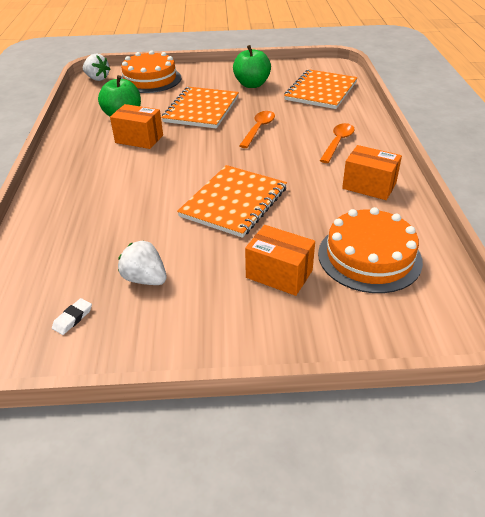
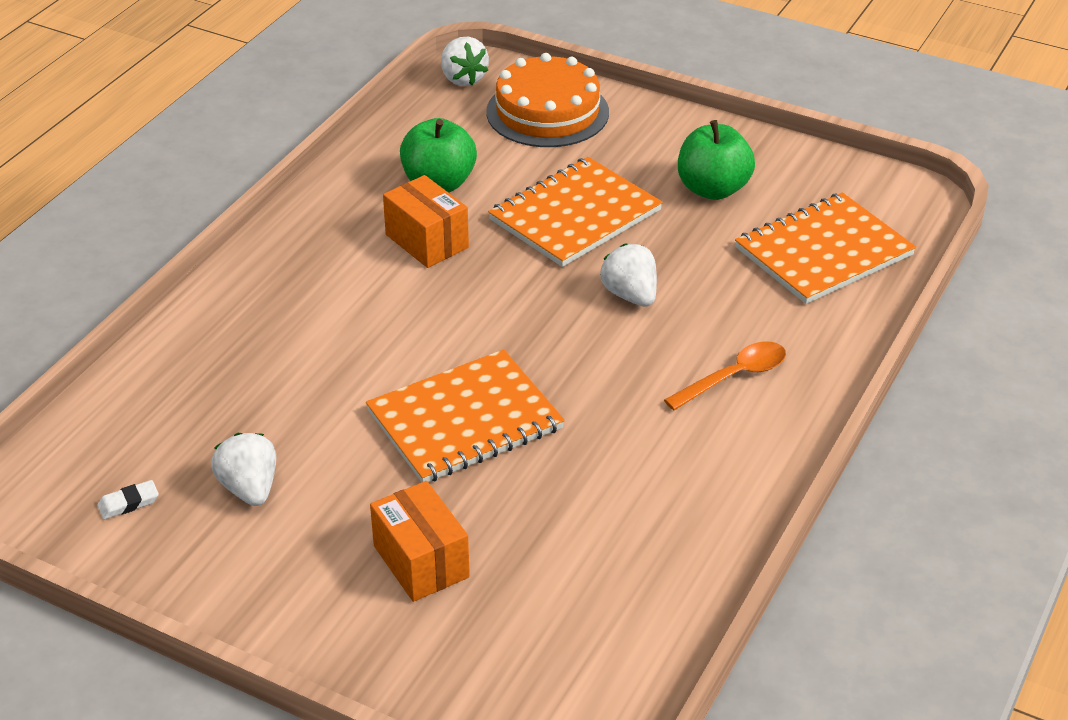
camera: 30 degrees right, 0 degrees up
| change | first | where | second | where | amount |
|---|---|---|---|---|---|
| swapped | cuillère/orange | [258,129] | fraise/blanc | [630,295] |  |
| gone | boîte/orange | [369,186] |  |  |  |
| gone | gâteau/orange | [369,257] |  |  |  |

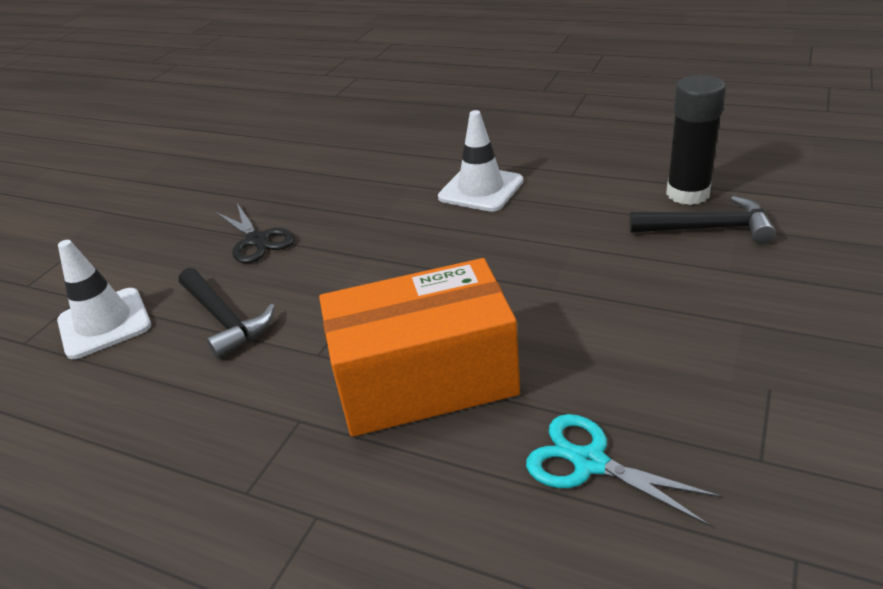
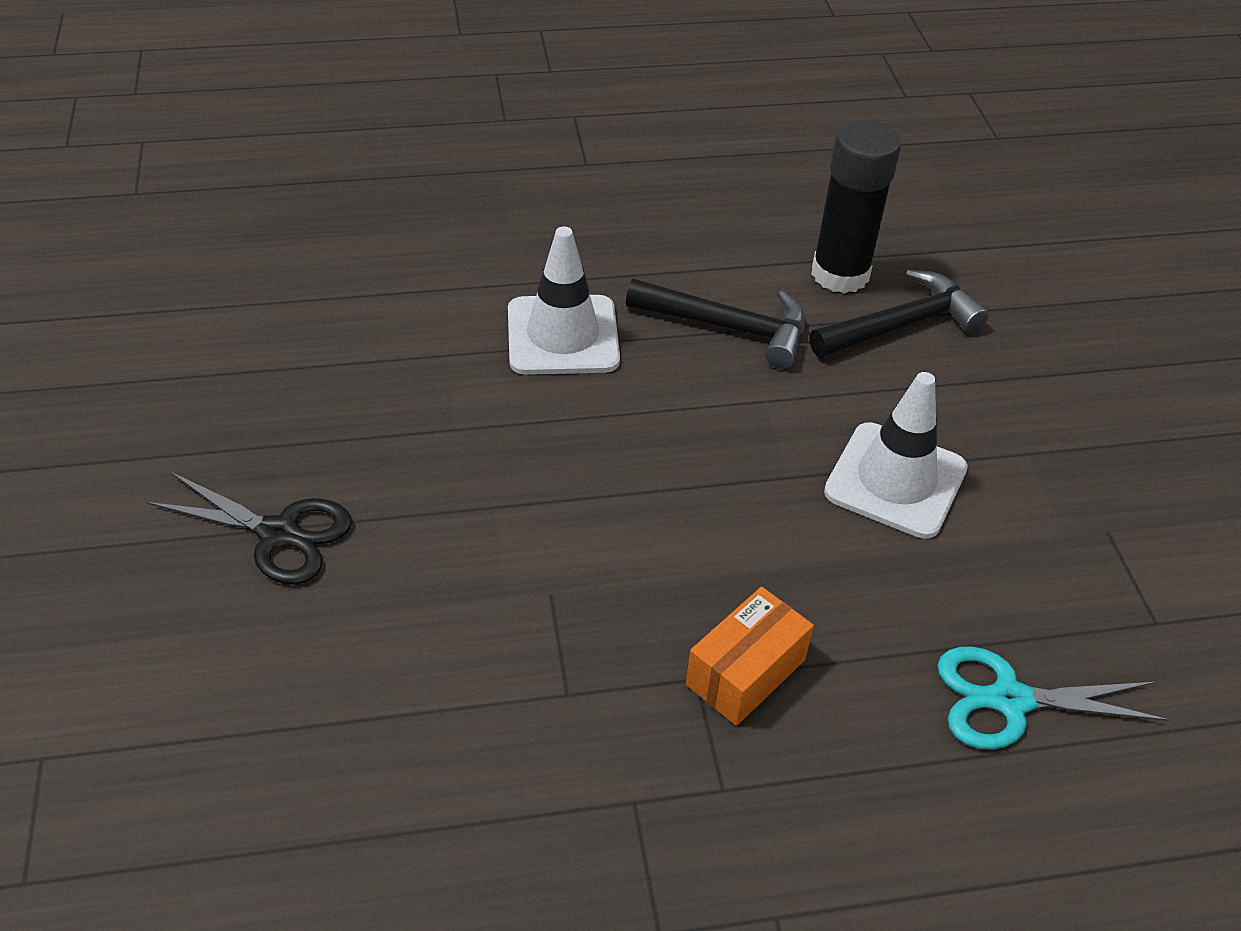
camera: 40 degrees left, 10 degrees up
| change | first | where | second | where | amount |
|---|---|---|---|---|---|
| shifted | cône de chantier/blanc | [104,323] |  | [895,480] |  |
| scaled | boîte/orange | [425,380] |  | [745,672] | x0.46 |
| shifted | marteau/noir | [224,320] |  | [728,327] |  |

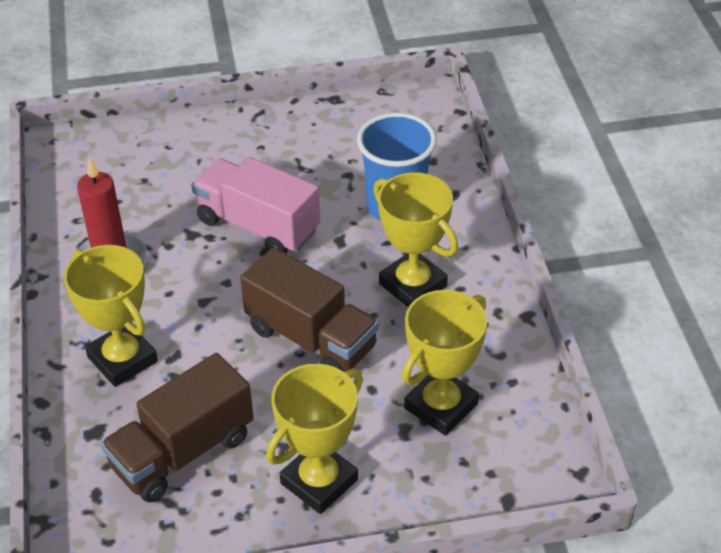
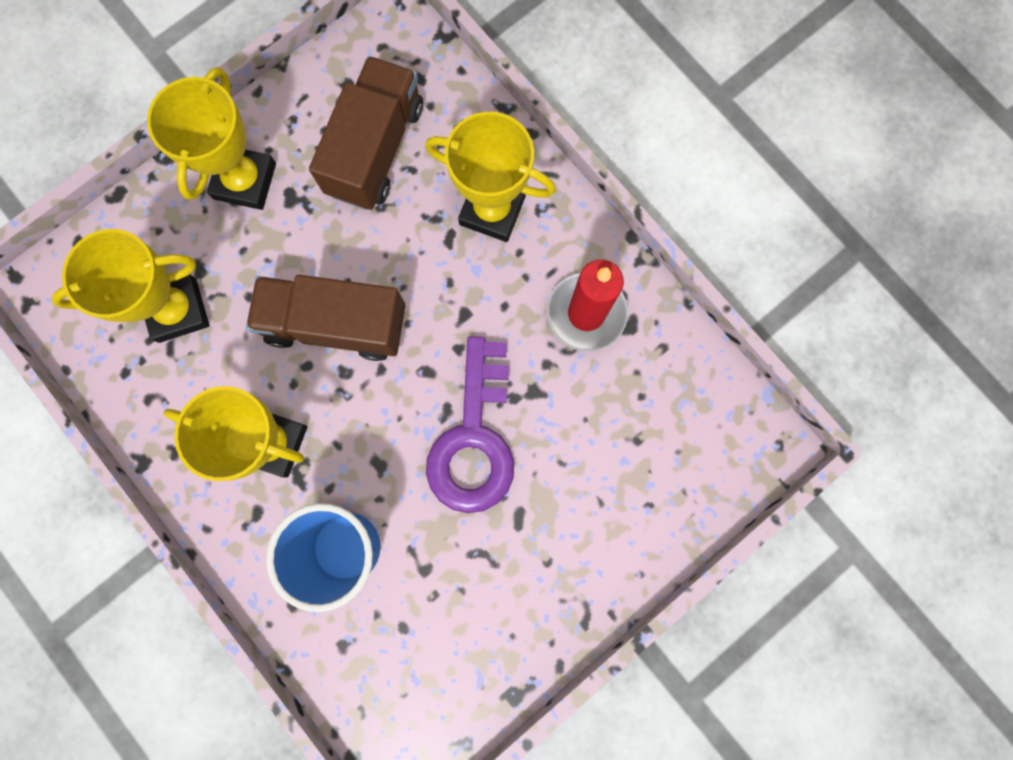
camera: 150 degrees right, 35 degrees up
| change | first | where | second | where | amount |
|---|---|---|---|---|---|
| swapped | camion/rose | [258,226] | clé/violet | [474,439] |  |
| rotated | trophée/jaune | [441,406] |  | [177,310] | 60 degrees clockwise |

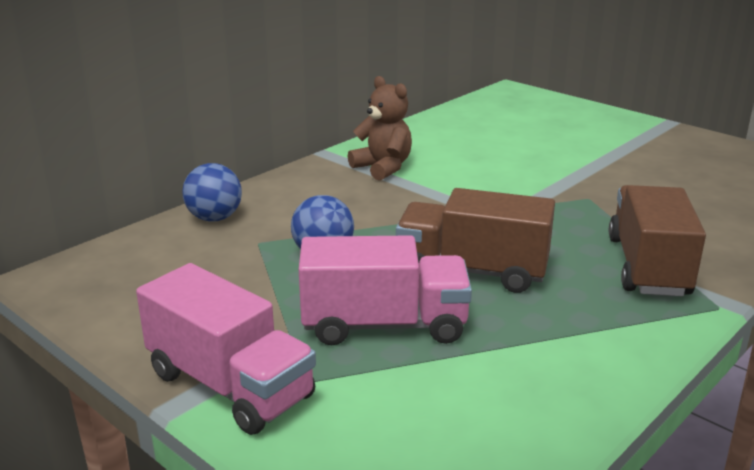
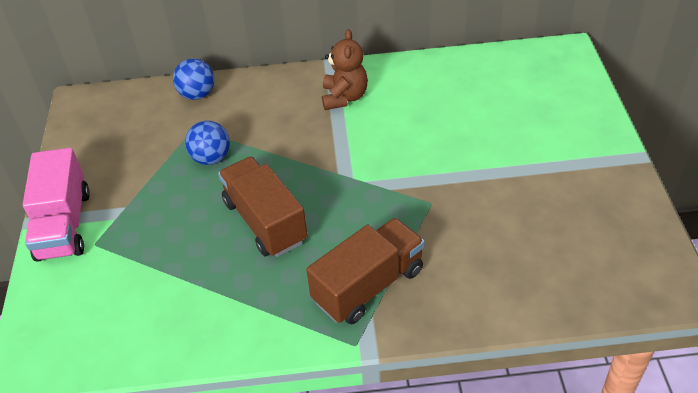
camera: 45 degrees right, 20 degrees up
| change | first | where | second | where | amount |
|---|---|---|---|---|---|
| gone | camion/rose | [384,325] |  |  |  |

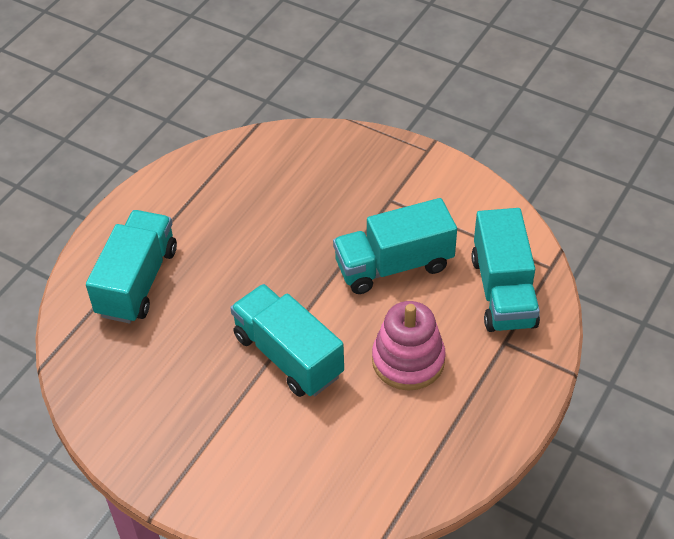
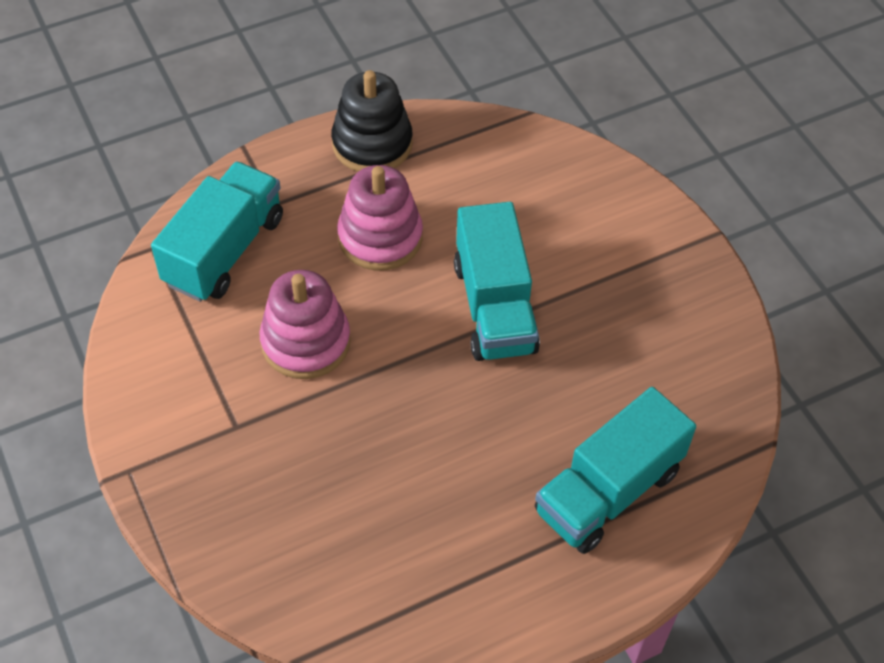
camera: 150 degrees left, 5 degrees up
| change | first | where | second | where | amount |
|---|---|---|---|---|---|
| swapped | camion/turquoise | [394,265] | jouet à empiler/rose | [306,342] |  |
| new |  |  | jouet à empiler/noir | [372,144] |  |

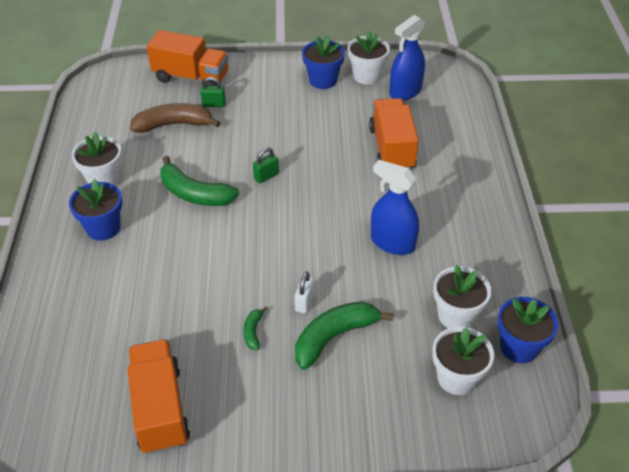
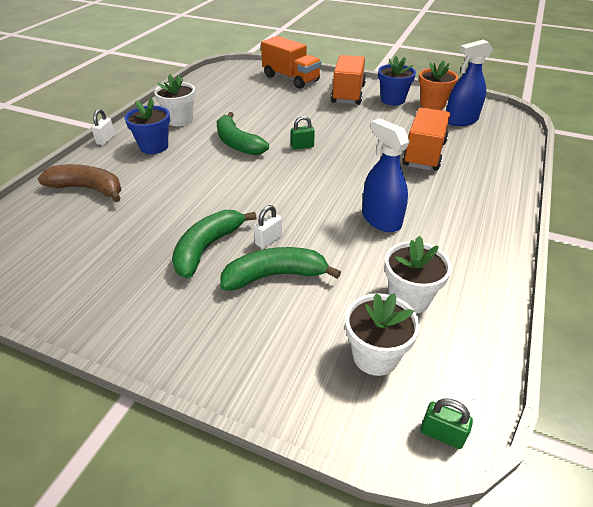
camera: 25 degrees right, 5 degrees down
| change | first | where | second | where | amount |
|---|---|---|---|---|---|
| repainted | pot de fleurs/blanc | [367,76] | pot de fleurs/orange | [432,104] |  |
| shifted | cadenas/vert | [214,104] |  | [441,434] |  |
| shifted | banane/marron | [174,124] |  | [88,189] |  |
| gone | pot de fleurs/bleu | [519,347] |  |  |  |
| scaled | banane/vert | [253,331] |  | [207,248] | x2.12 |
| shifted | camion/orange | [160,408] |  | [348,94] |  |
| new |  |  | cadenas/blanc | [106,140] |  |

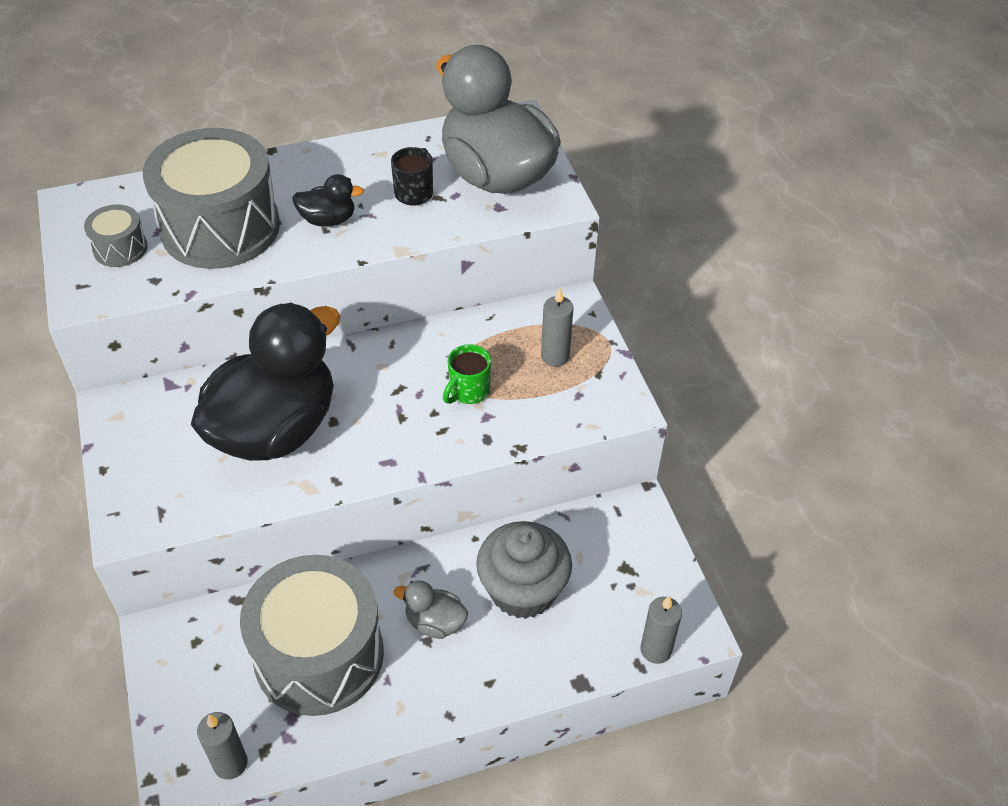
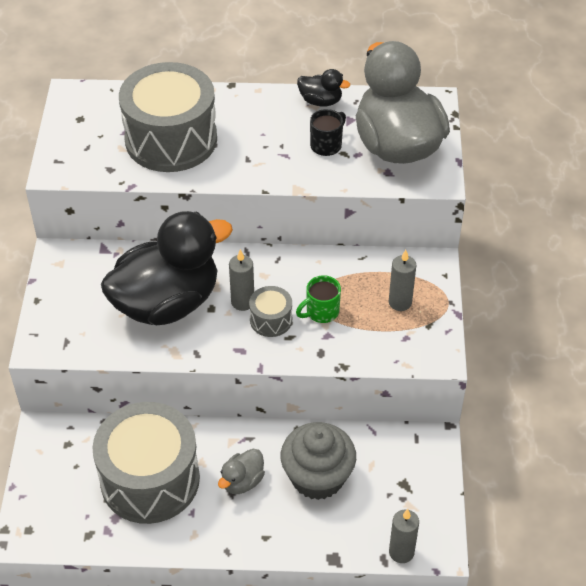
camera: 20 degrees right, 0 degrees up
| change | first | where | second | where | amount |
|---|---|---|---|---|---|
| shifted | canard/noir | [328,220] |  | [320,101] |  |
| shifted | tambour/gris | [120,248] |  | [271,320] |  |
| rotated | canard/gris | [435,622] |  | [242,481] | 90 degrees counterclockwise |
| shifted | bougie/gris | [230,763] |  | [242,302] |  |

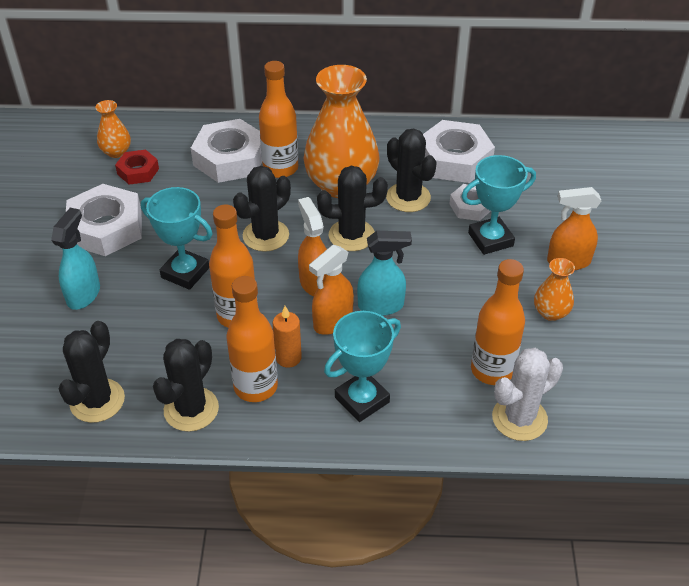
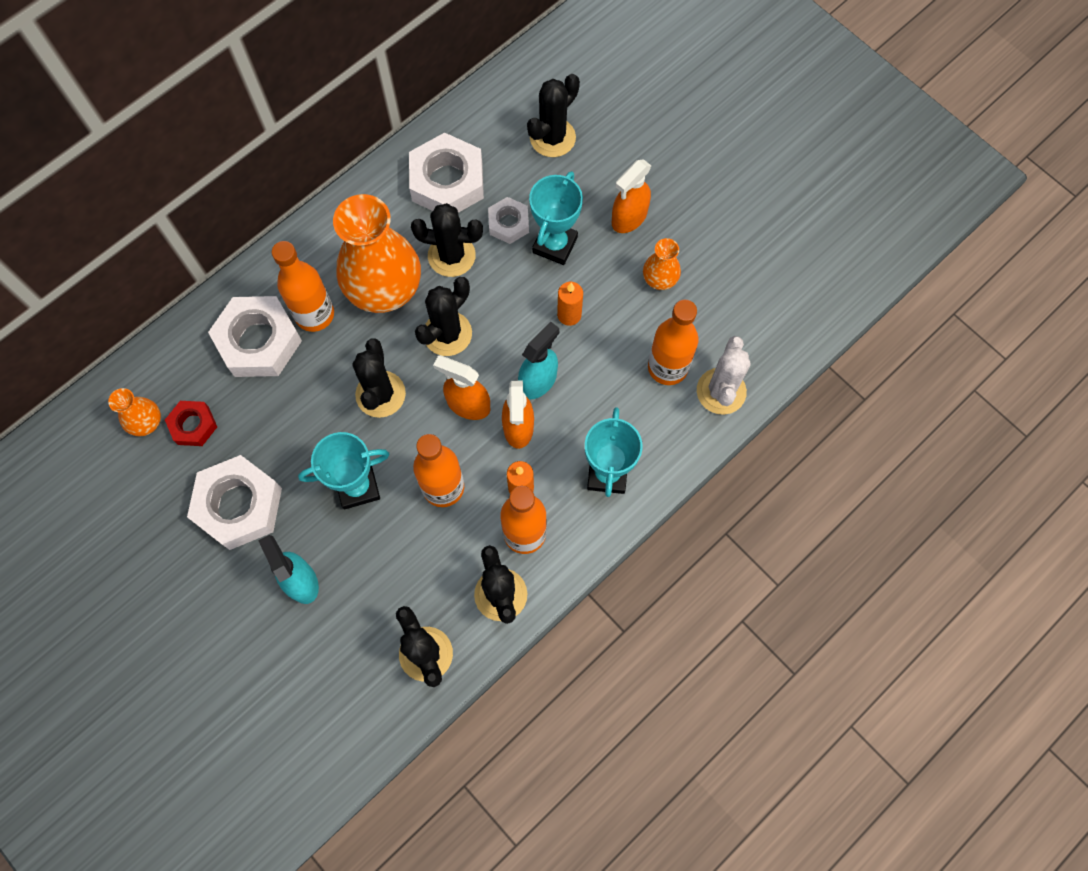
camera: 45 degrees left, 25 degrees up
| change | first | where | second | where | amount |
|---|---|---|---|---|---|
| new |  |  | cactus/noir | [552,138] |  |
| new |  |  | bougie/orange | [569,315] |  |

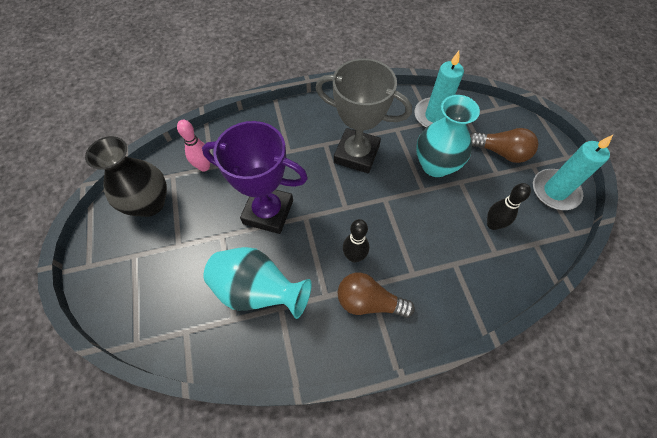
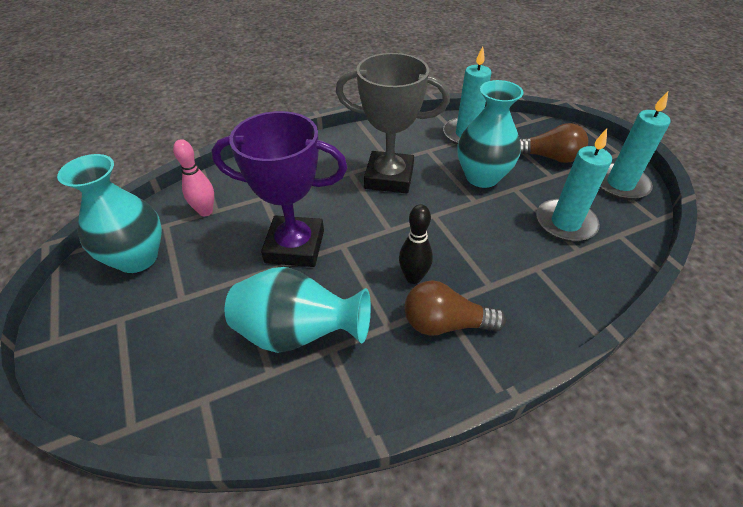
camera: 10 degrees left, 15 degrees down
| change | first | where | second | where | amount |
|---|---|---|---|---|---|
| repainted | vase/noir | [149,203] | vase/turquoise | [137,258] |  |
| swapped | quille/noir | [493,224] | bougie/turquoise | [565,223] |  |

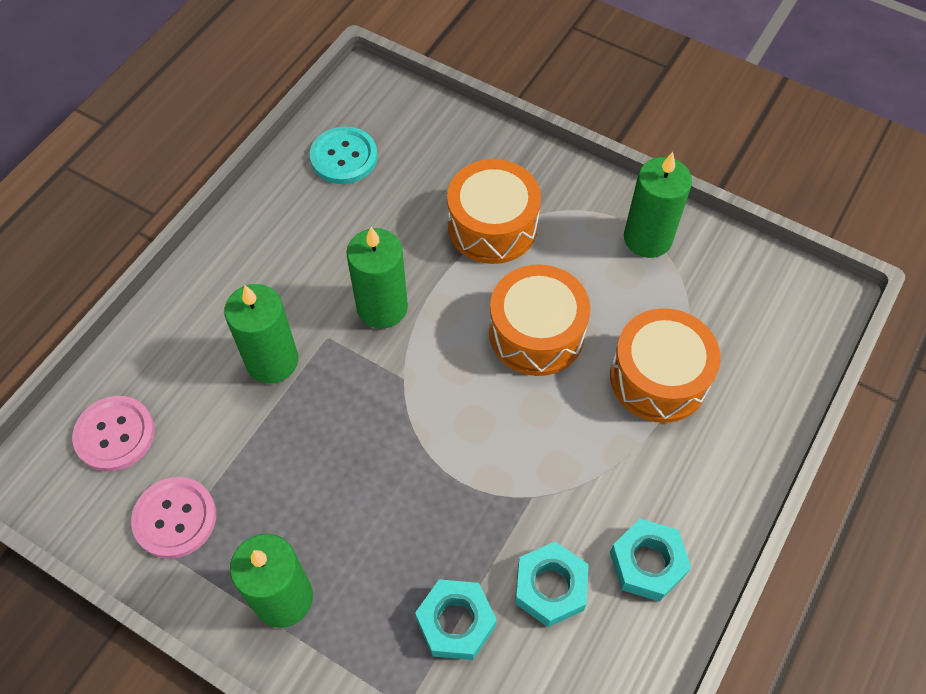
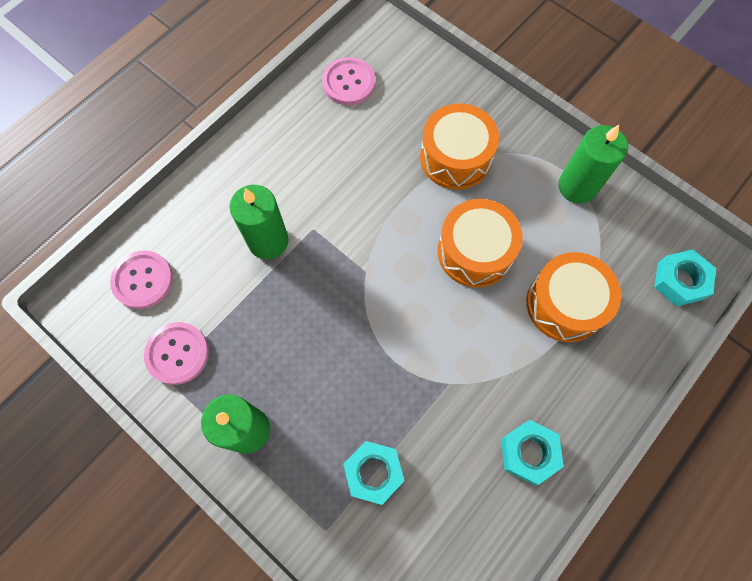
camera: 10 degrees right, 10 degrees up
| change | first | where | second | where | amount |
|---|---|---|---|---|---|
| repainted | bouton/turquoise | [344,157] | bouton/rose | [349,82] |  |
| gone | bougie/vert | [382,307] |  |  |  |
| shifted | écrou/turquoise | [550,587] |  | [680,281] |  |

